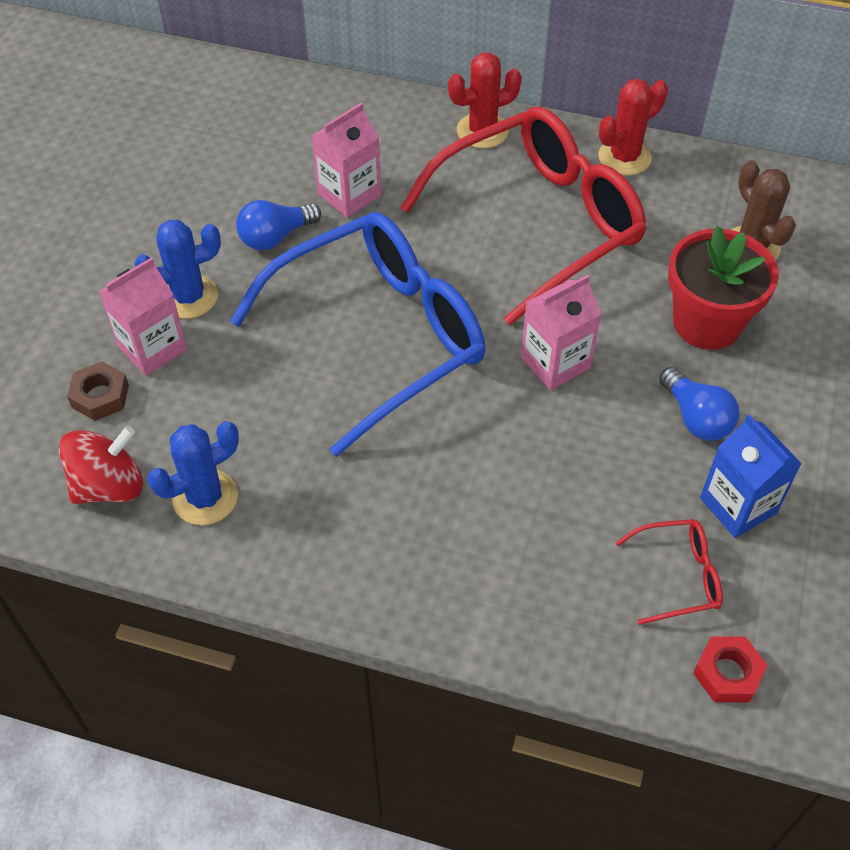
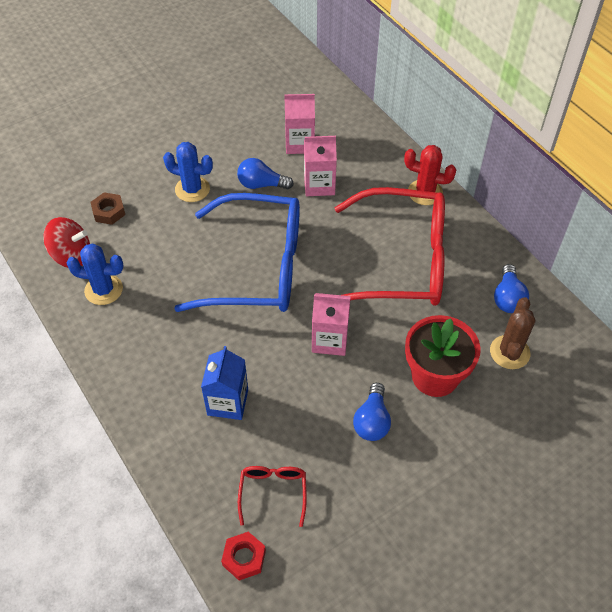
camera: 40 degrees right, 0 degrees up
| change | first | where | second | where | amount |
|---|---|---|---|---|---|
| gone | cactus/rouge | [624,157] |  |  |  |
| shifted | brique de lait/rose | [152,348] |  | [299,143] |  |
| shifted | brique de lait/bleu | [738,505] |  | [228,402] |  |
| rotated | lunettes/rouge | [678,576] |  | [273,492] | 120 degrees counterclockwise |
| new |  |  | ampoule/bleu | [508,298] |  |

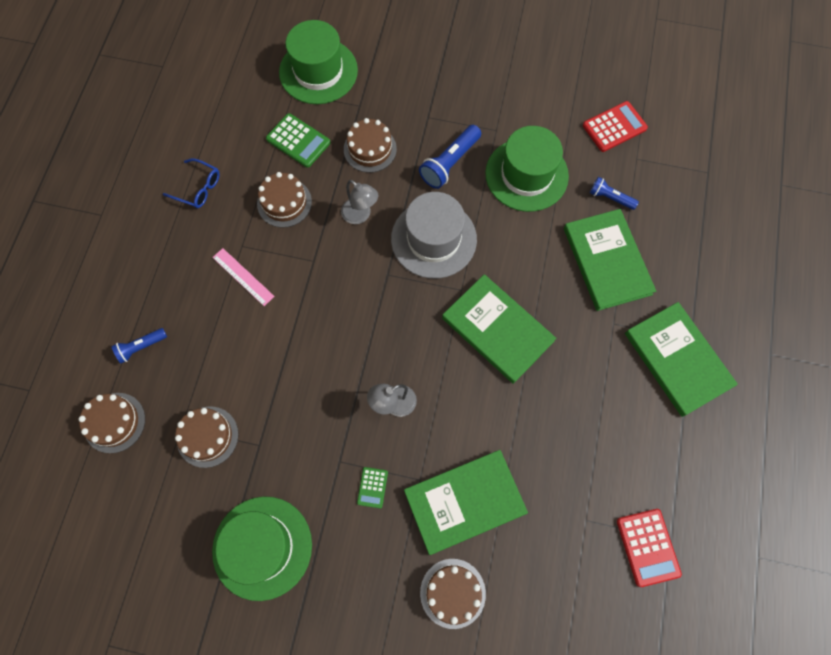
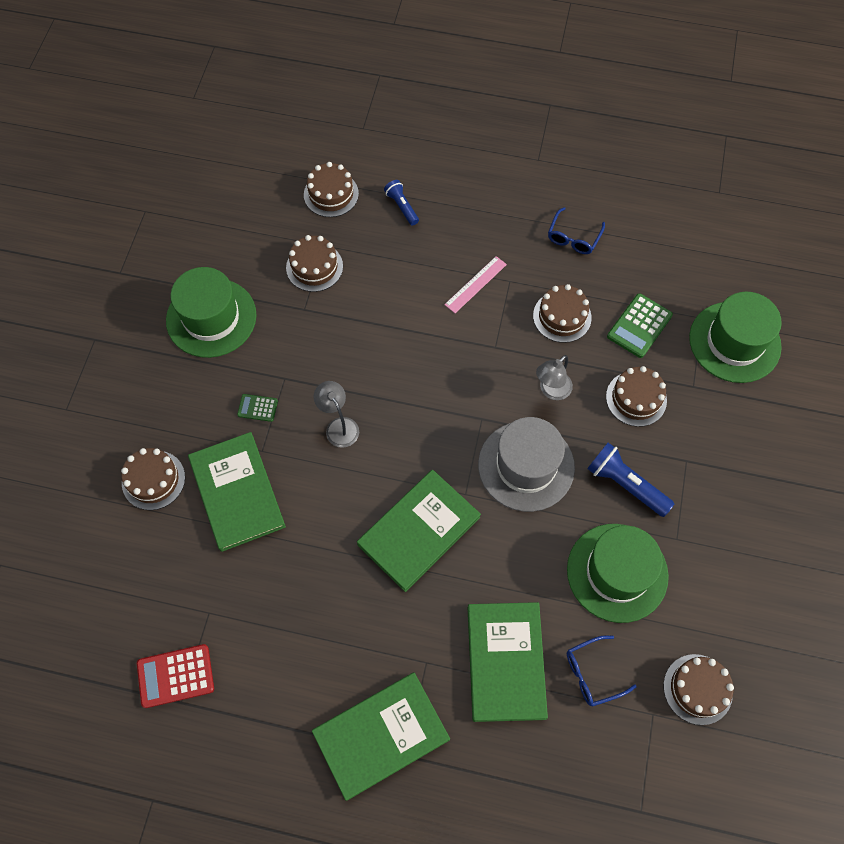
camera: 90 degrees right, 5 degrees down
| change | first | where | second | where | amount |
|---|---|---|---|---|---|
| swapped | calculatrice/rouge | [614,127] | gâteau/marron | [697,689] |  |
| swapped | lampe de poche/bleu | [610,198] | lunettes/bleu | [592,674] |  |
| rotated | livre/vert | [607,261] |  | [506,662] | 75 degrees counterclockwise |

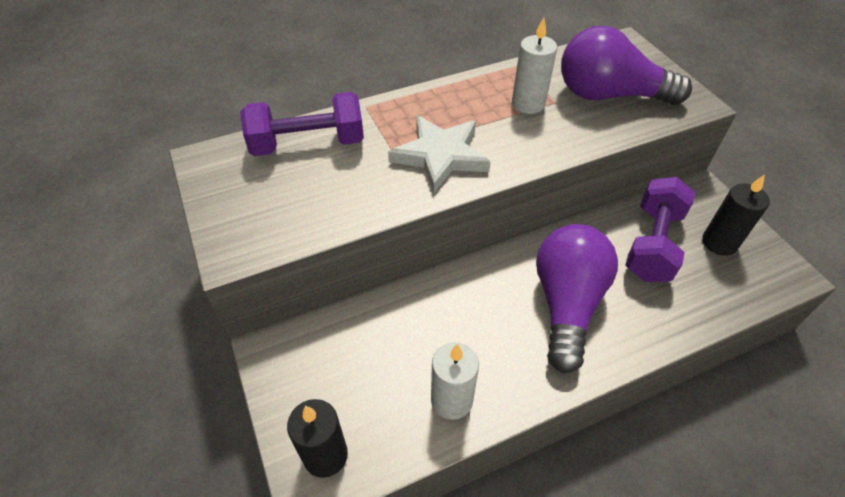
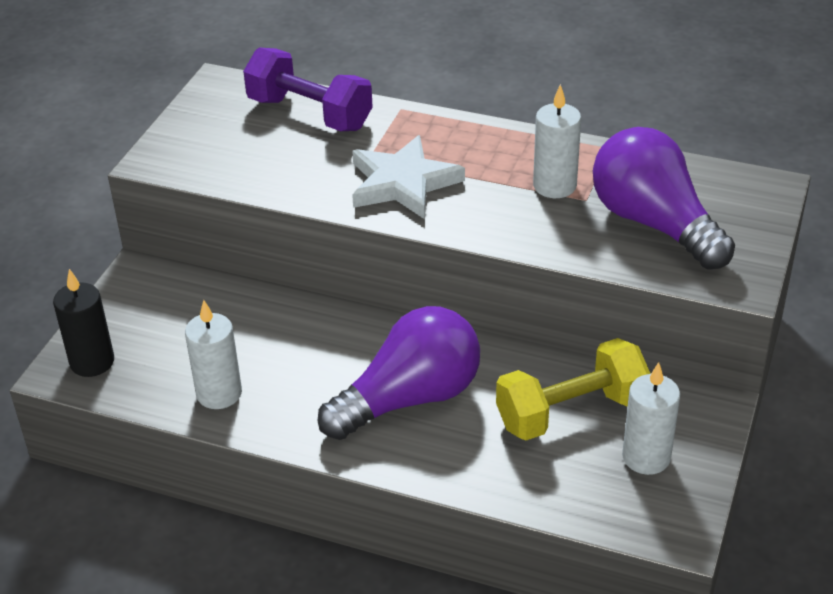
camera: 45 degrees right, 10 degrees down
| change | first | where | second | where | amount |
|---|---|---|---|---|---|
| repainted | bougie/noir | [719,242] | bougie/blanc | [646,457] |  |
| repainted | haltère/violet | [652,244] | haltère/jaune | [571,412] |  |

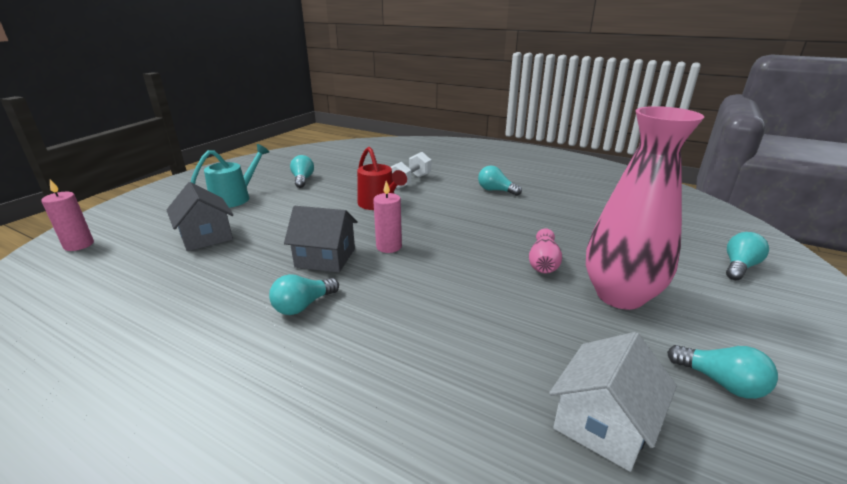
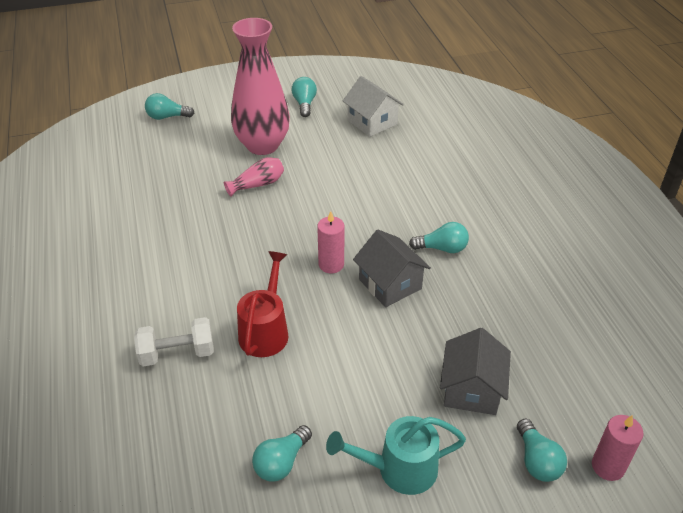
camera: 135 degrees left, 15 degrees up
| change | first | where | second | where | amount |
|---|---|---|---|---|---|
| shifted | ampoule/turquoise | [496,190] |  | [537,461] |  |
| rotated | maison/blanc | [603,423] |  | [372,122] | 60 degrees clockwise |

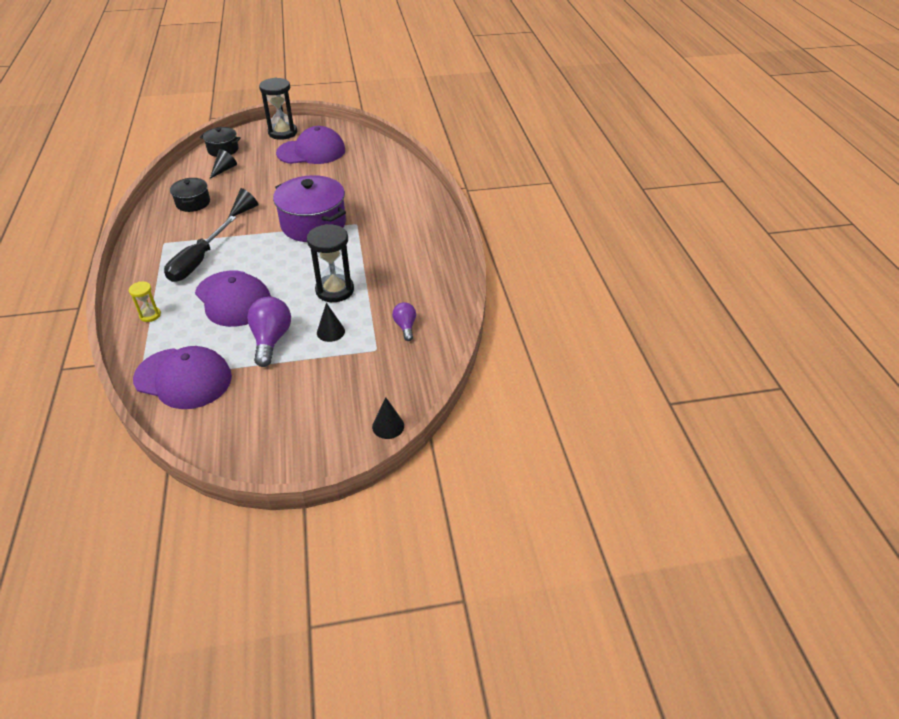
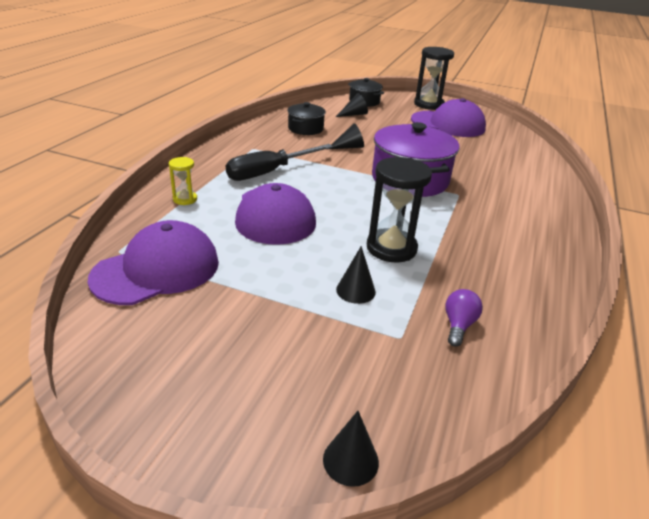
camera: 30 degrees right, 10 degrees down
| change | first | where | second | where | amount |
|---|---|---|---|---|---|
| gone | ampoule/violet | [271,340] |  |  |  |
| rotated | casquette/violet | [183,378] |  | [157,270] | 90 degrees counterclockwise |

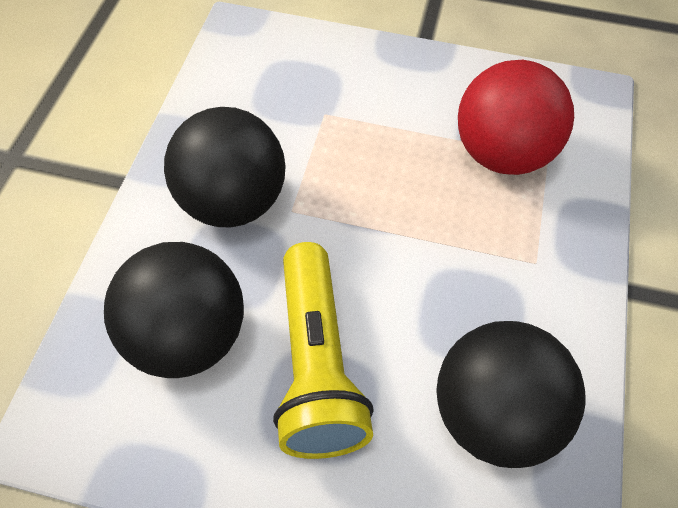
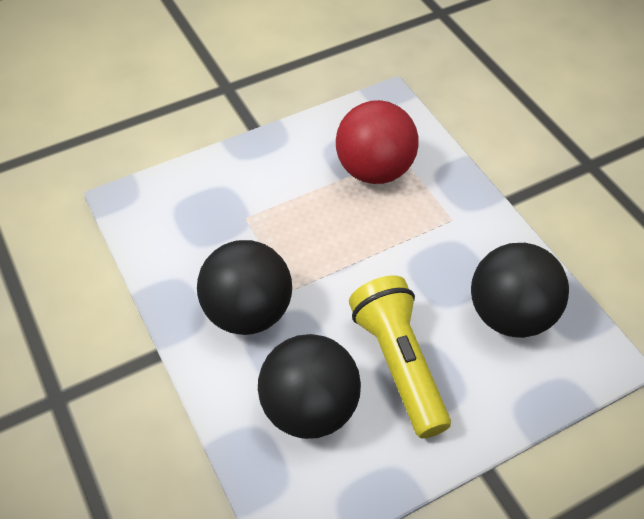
camera: 40 degrees left, 5 degrees down
| change | first | where | second | where | amount |
|---|---|---|---|---|---|
| rotated | lampe de poche/jaune | [316,366] |  | [398,364] | 150 degrees counterclockwise |

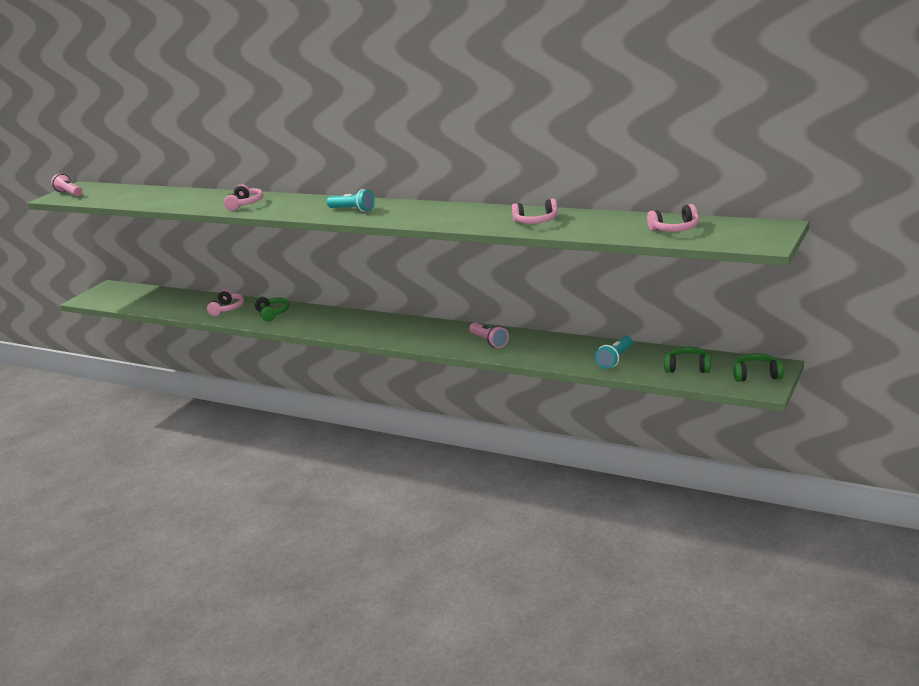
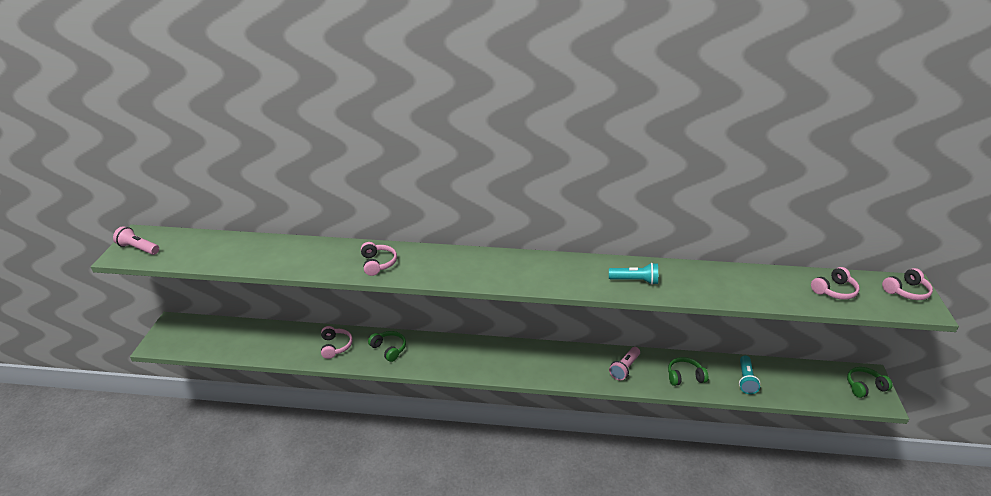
camera: 25 degrees left, 10 degrees up
| change | first | where | second | where | amount |
|---|---|---|---|---|---|
| shifted | lampe de poche/turquoise | [352,210] |  | [635,281] |  |
| shifted | casque audio/rose | [536,221] |  | [906,291] |  |
| rotated | lampe de poche/rose | [489,341] |  | [624,368] | 90 degrees clockwise |
| shifted | casque audio/vert | [688,367] |  | [684,376] |  |

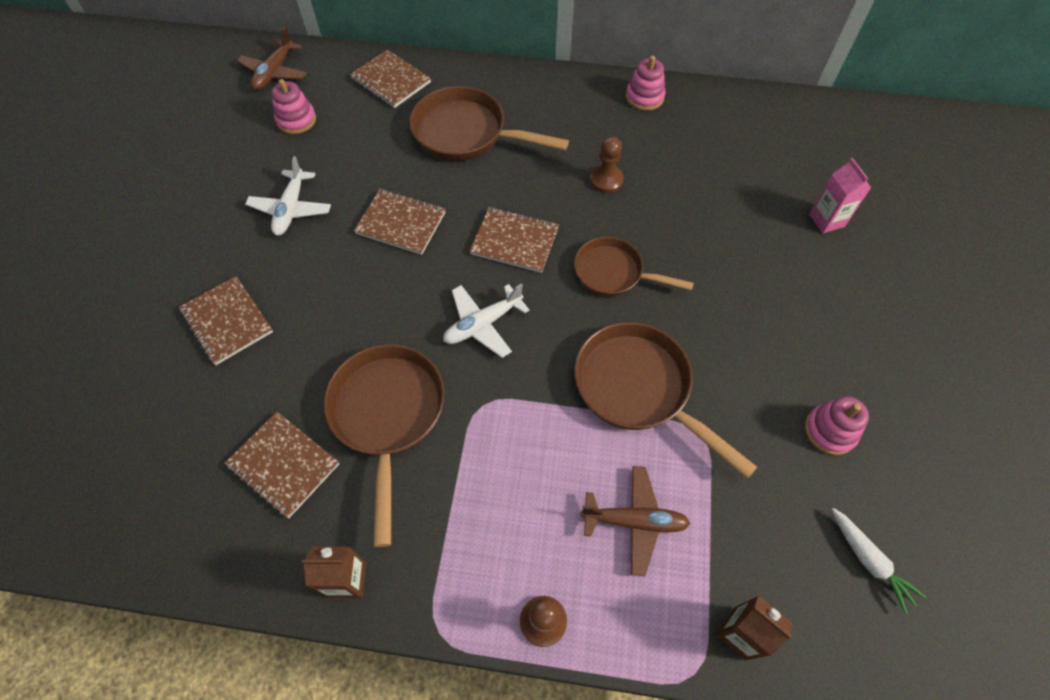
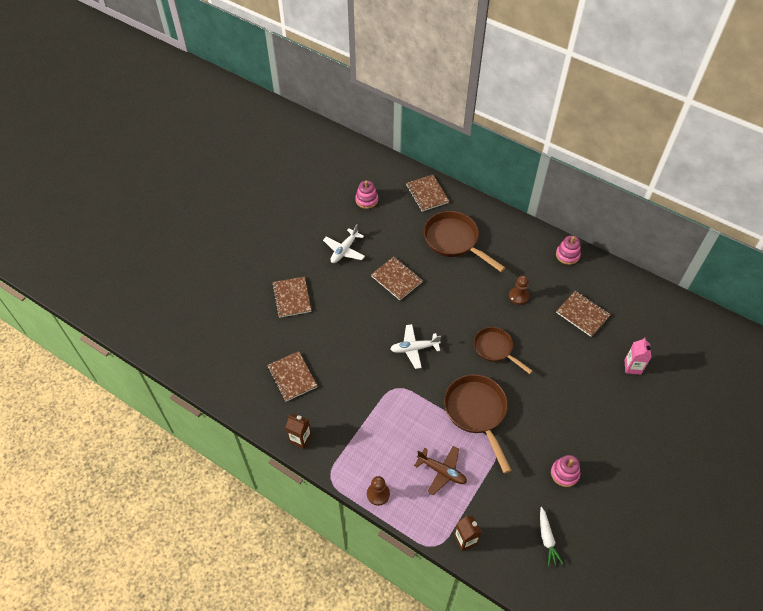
camera: 25 degrees right, 5 degrees down
| change | first | where | second | where | amount |
|---|---|---|---|---|---|
| gone | avion/marron | [275,72] |  |  |  |
| shifted | carnet/marron | [514,241] |  | [582,314] |  |
| gone | poêle/marron | [388,416] |  |  |  |

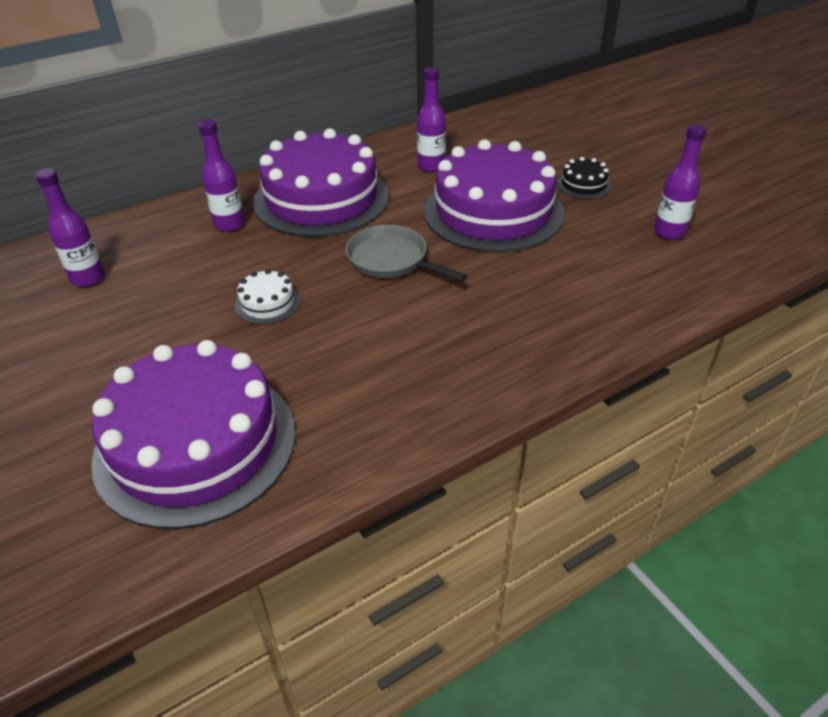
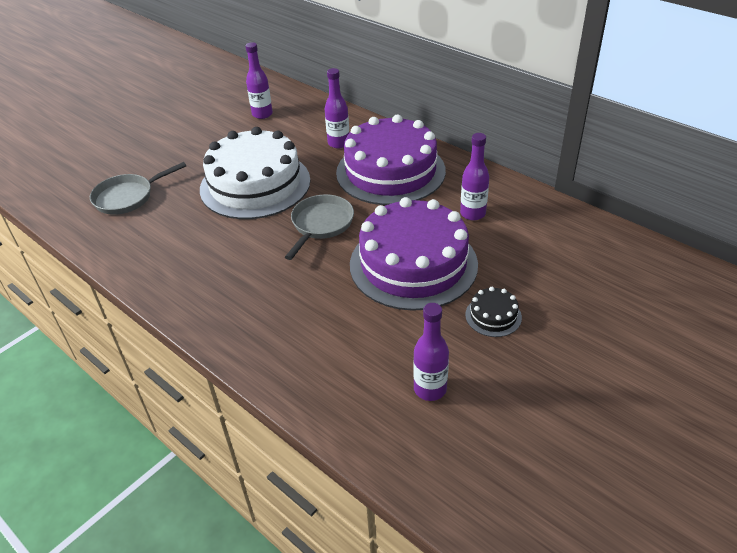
camera: 75 degrees right, 0 degrees up
| change | first | where | second | where | amount |
|---|---|---|---|---|---|
| scaled | gâteau/blanc | [267,303] |  | [255,184] | x2.49 |
| swapped | gâteau/violet | [196,444] | poêle/gris | [127,197] |  |

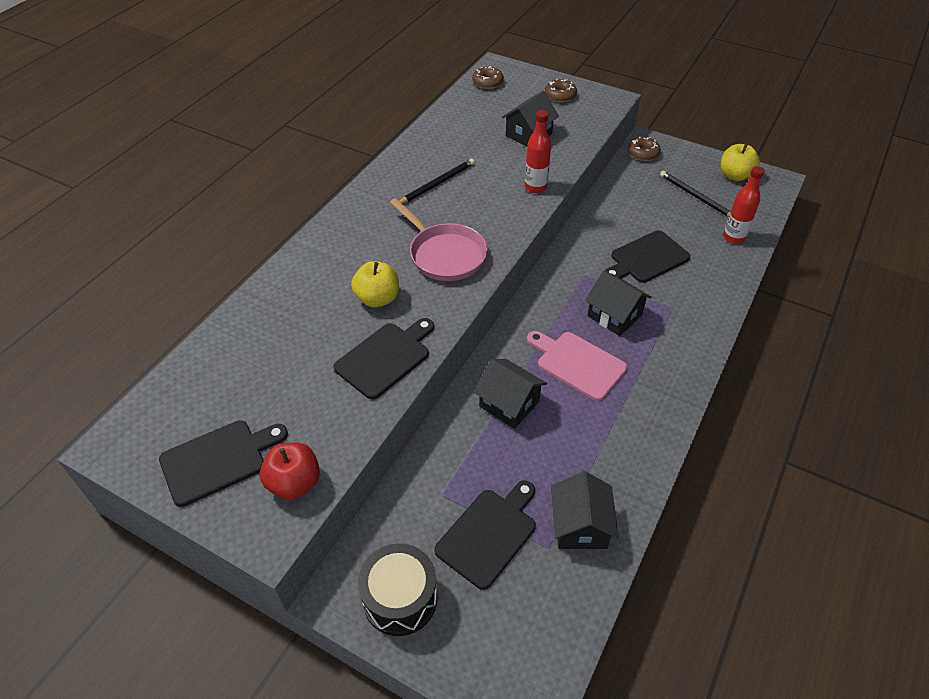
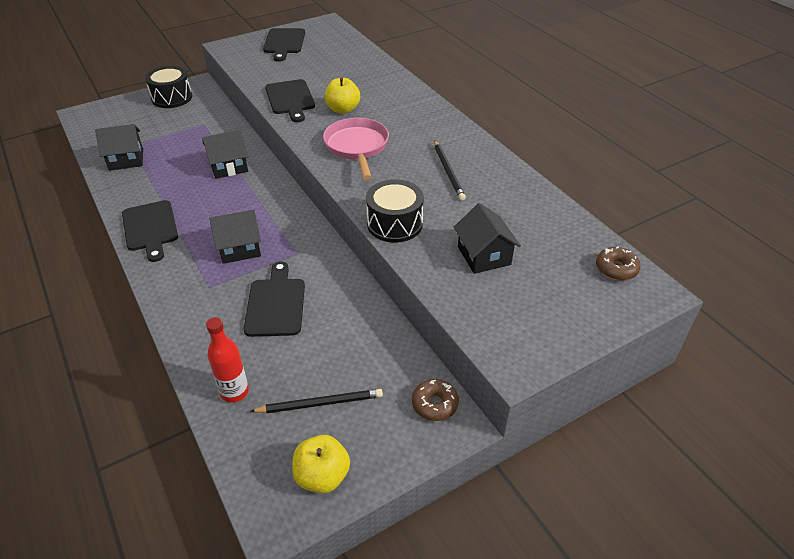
camera: 120 degrees right, 5 degrees down
| change | first | where | second | where | amount |
|---|---|---|---|---|---|
| gone | beignet/marron | [560,95] |  |  |  |
| swapped | bouteille/rouge | [535,187] | tambour/noir | [394,224] |  |
| rotated | poêle/rose | [444,254] |  | [357,147] | 90 degrees clockwise |
| gone | planche à découper/rose | [577,364] |  |  |  |
| gone | pomme/rouge | [294,483] |  |  |  |
| rotated | maison/noir | [580,526] |  | [126,159] | 45 degrees counterclockwise |
| shifted | planche à découper/noir | [489,534] |  | [150,228] |  |

